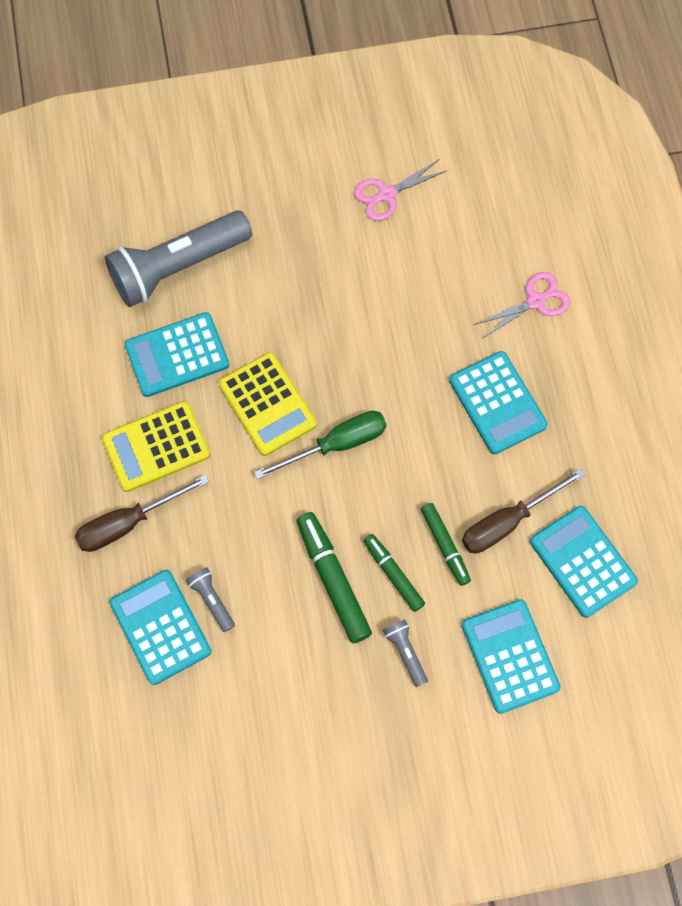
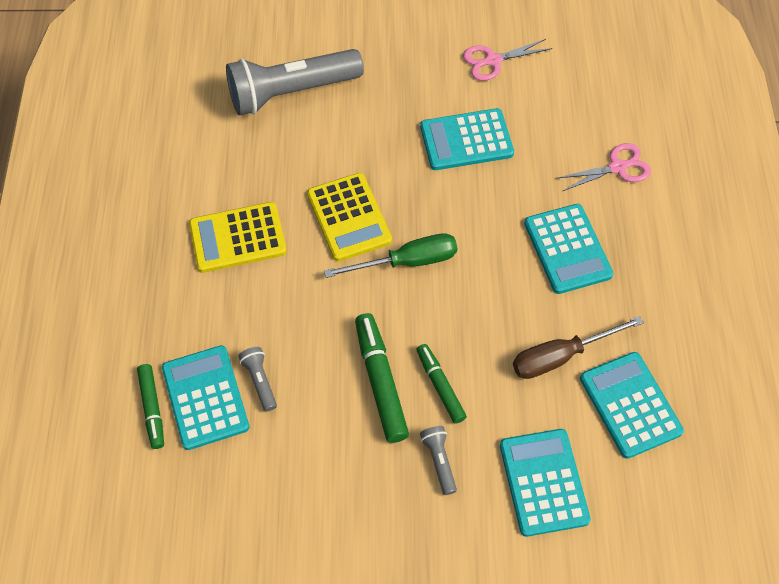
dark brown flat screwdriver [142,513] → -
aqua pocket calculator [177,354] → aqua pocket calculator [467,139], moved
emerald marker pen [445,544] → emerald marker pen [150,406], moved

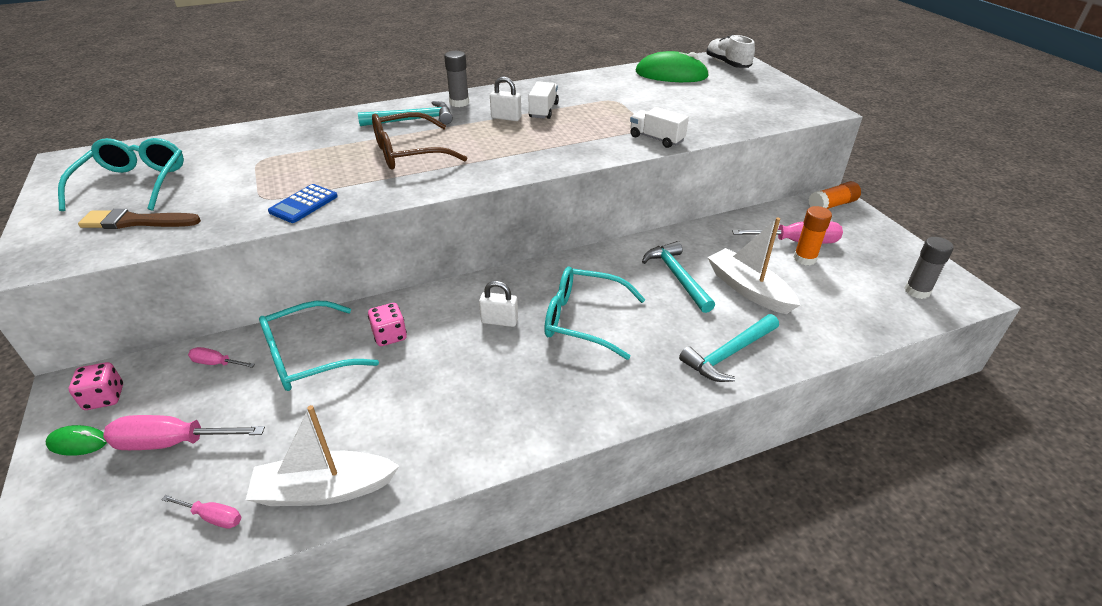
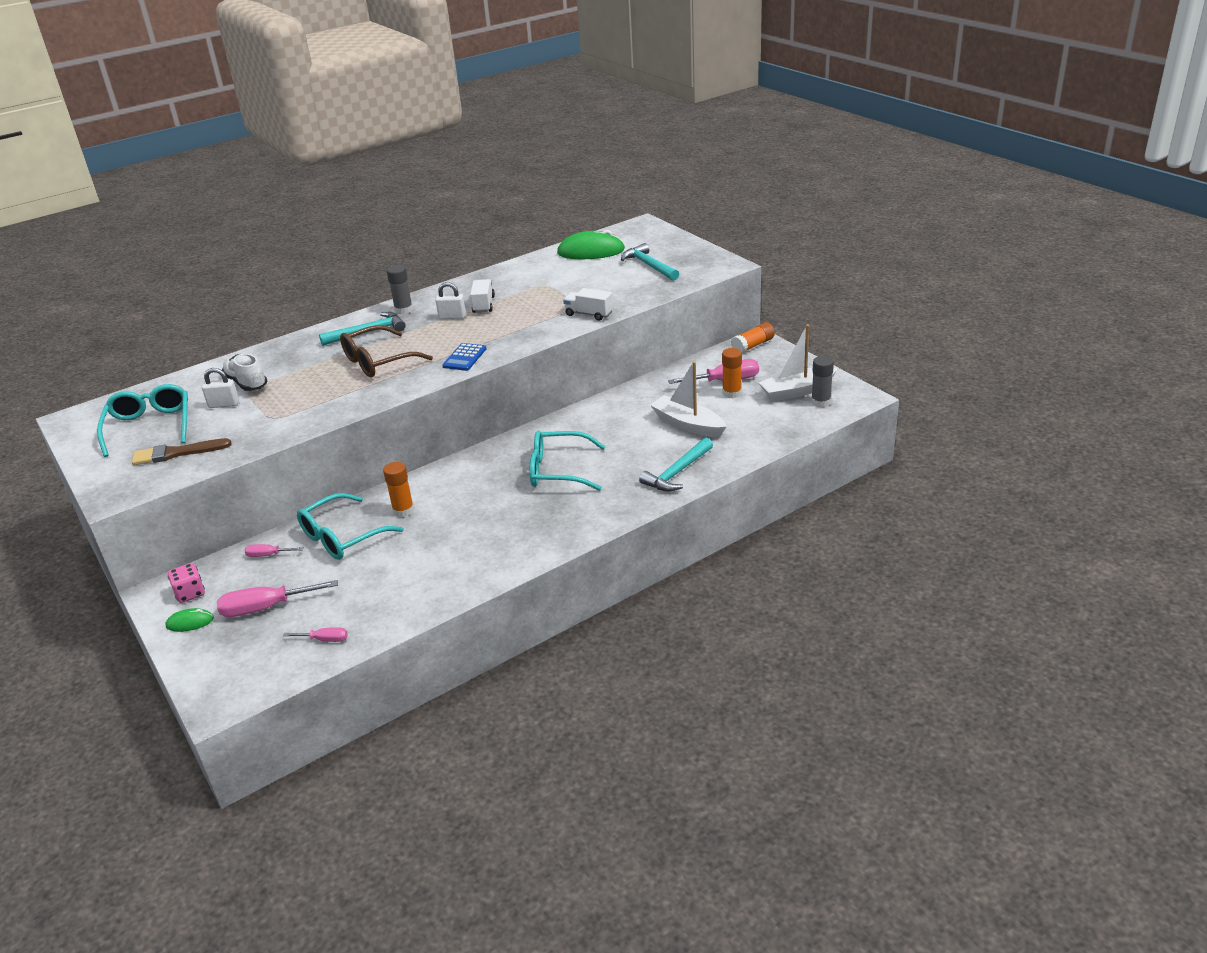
snow-white sailboat [322,455] → snow-white sailboat [798,363], moved
royal blue pocket calculator [303,203] → royal blue pocket calculator [464,357], moved
rosy die [387,324] → orange glue stick [398,489]
snow-white small lock [498,304] → snow-white small lock [220,388], moved
aqua claw hammer [678,277] → aqua claw hammer [650,262], moved
snow-white shoe [730,51] → snow-white shoe [244,372], moved

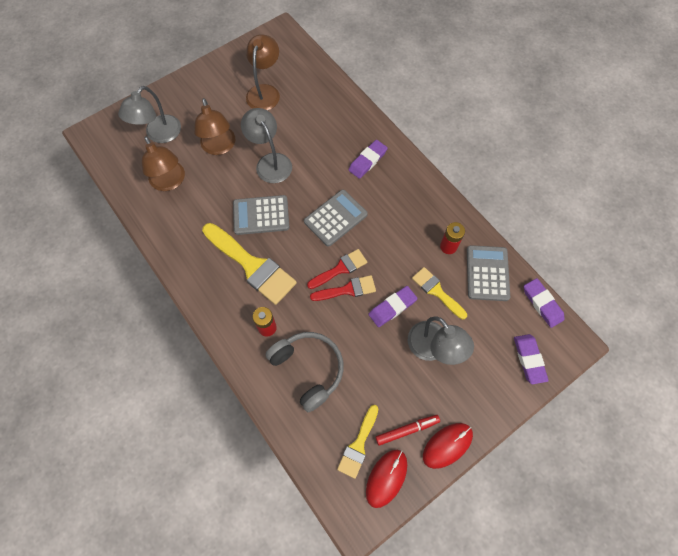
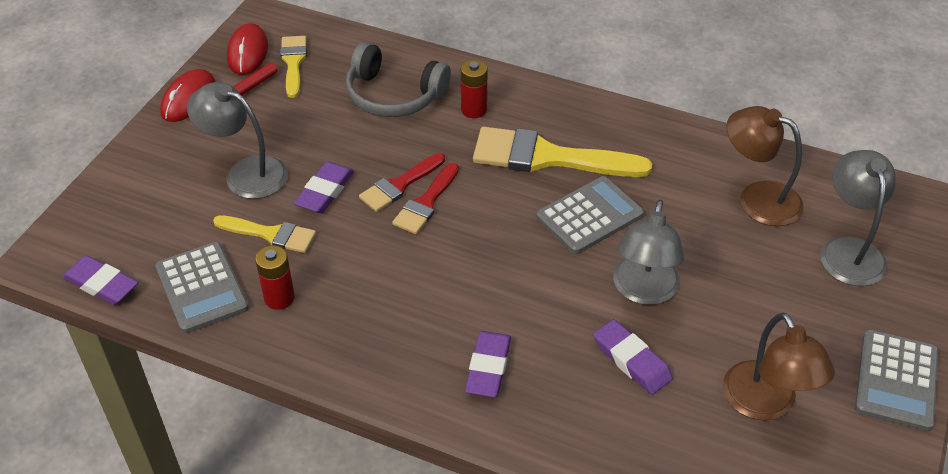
dark brown lamp [214,126] → -
ash-grey lamp [266,145] → ash-grey lamp [648,252], 75 degrees clockwise
ash-grey pocket calculator [336,218] → ash-grey pocket calculator [897,380], moved
royal purple eraser [531,359] → royal purple eraser [633,357], moved

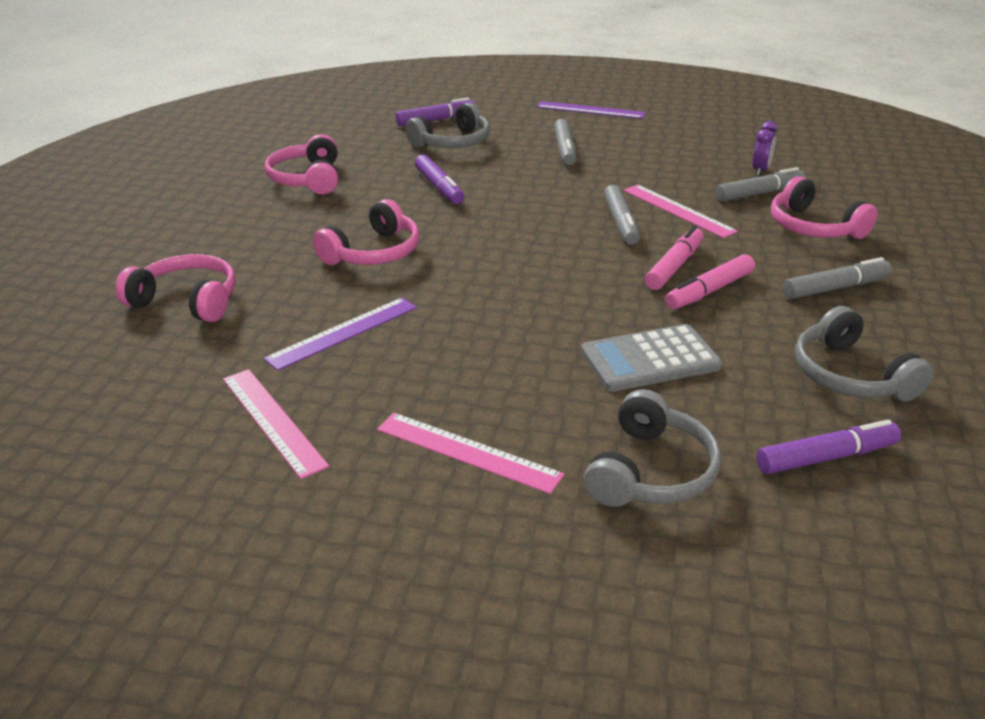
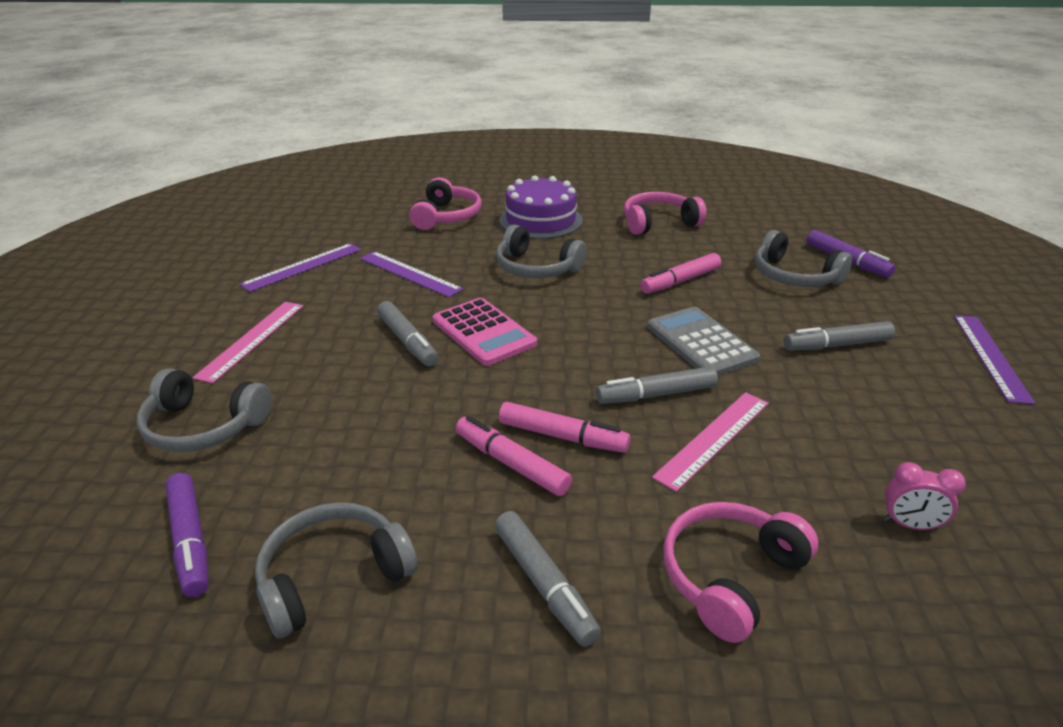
rosy measuring stick [276,424] → royal purple measuring stick [300,267]
rosy headphones [366,232] → ash-grey headphones [541,251]
royal purple marker pen [439,179] → rosy marker pen [680,273]
ash-grey pocket calculator [651,358] → ash-grey pocket calculator [703,341], moved
ash-grey marker pen [760,184] → ash-grey marker pen [407,334], moved
royal purple clock [765,148] → rosy clock [925,496]
- → rosy pocket calculator [485,332]
- → royal purple cake [541,207]

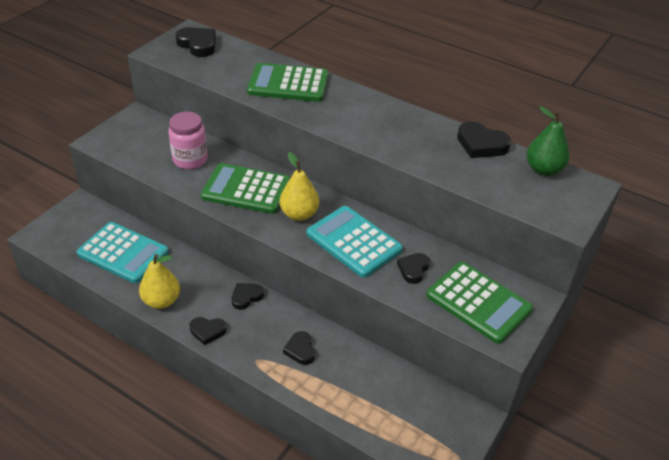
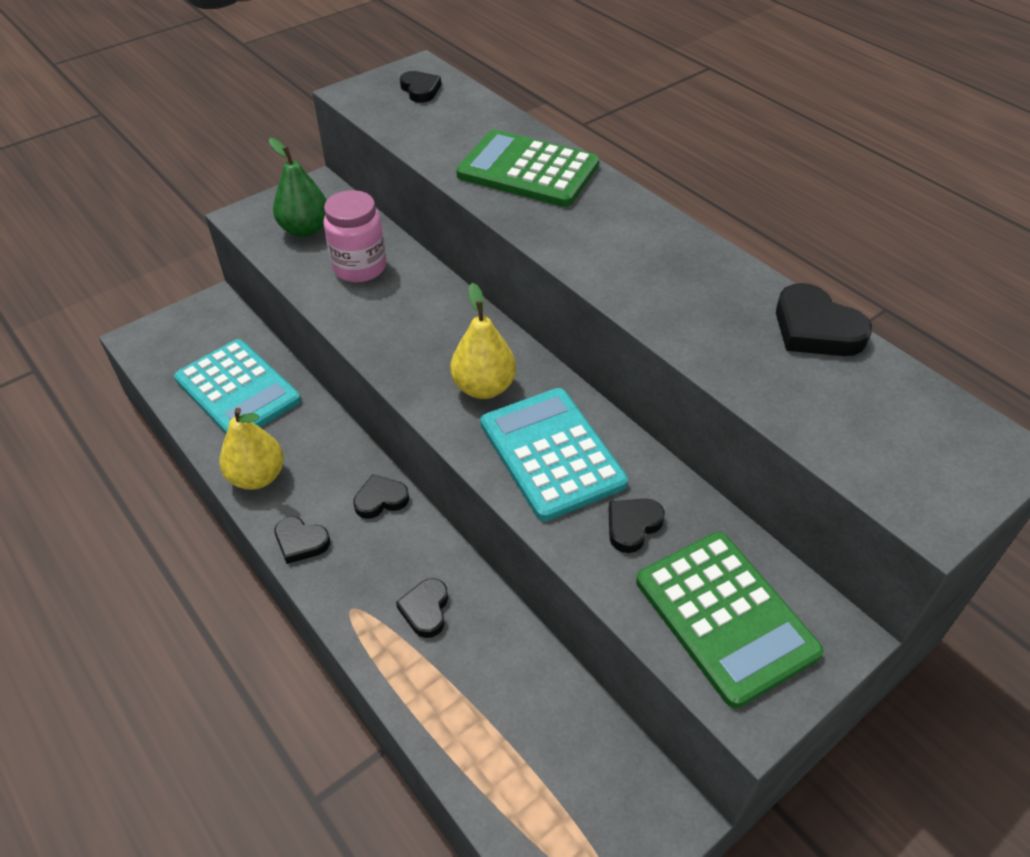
ebony heart [196,42] → ebony heart [420,87], x0.65
emerald pocket calculator [245,188] → -
emerald toy pear [547,141] → emerald toy pear [298,187], moved

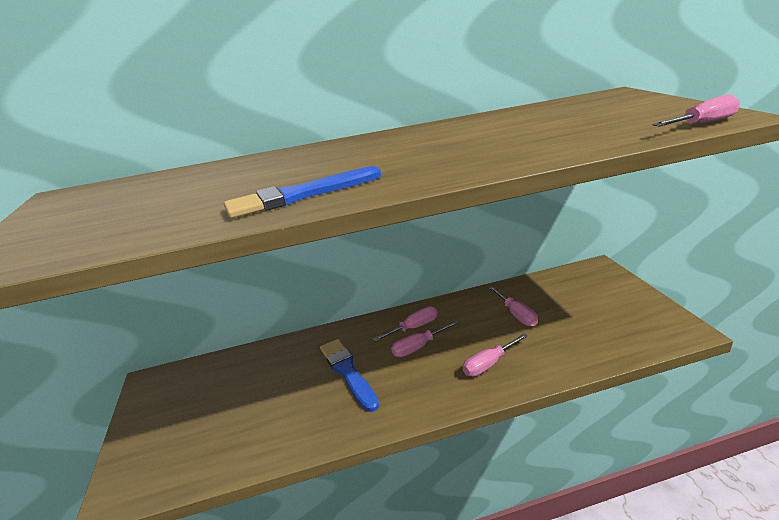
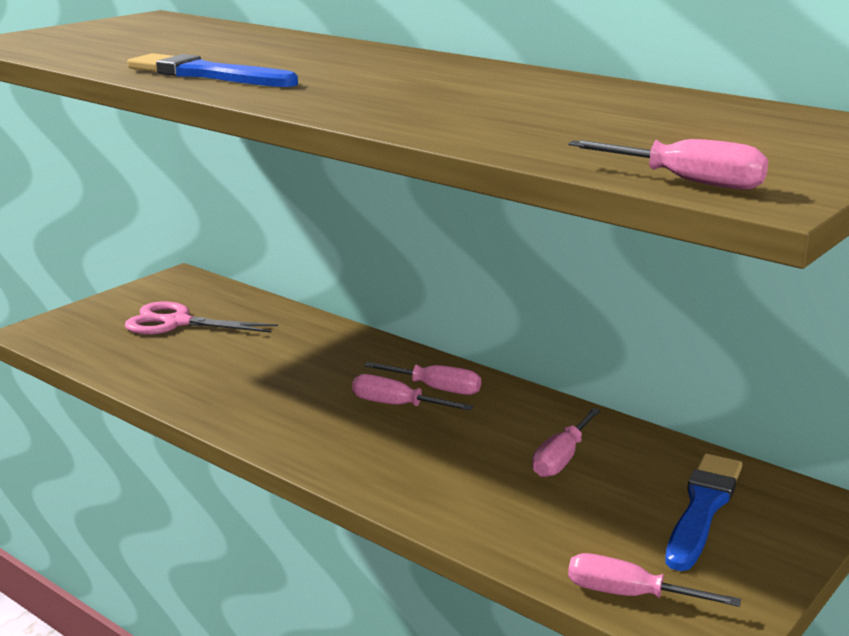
royal blue brush [349,375] → royal blue brush [703,512], moved
rosy flat screwdriver [495,354] → rosy flat screwdriver [654,580], moved
- → rosy scissors [201,317]

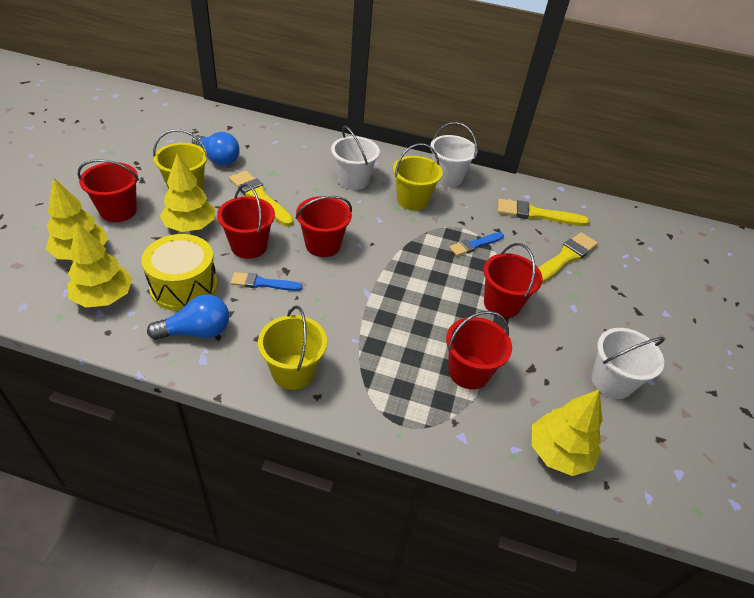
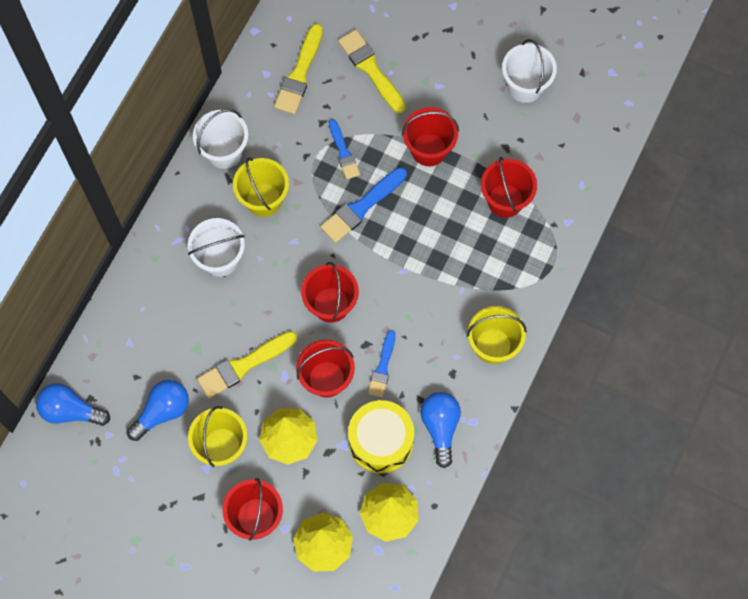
yellow toy tree [567,433] → -
- → royal blue bulb [73,404]
- → royal blue brush [363,205]

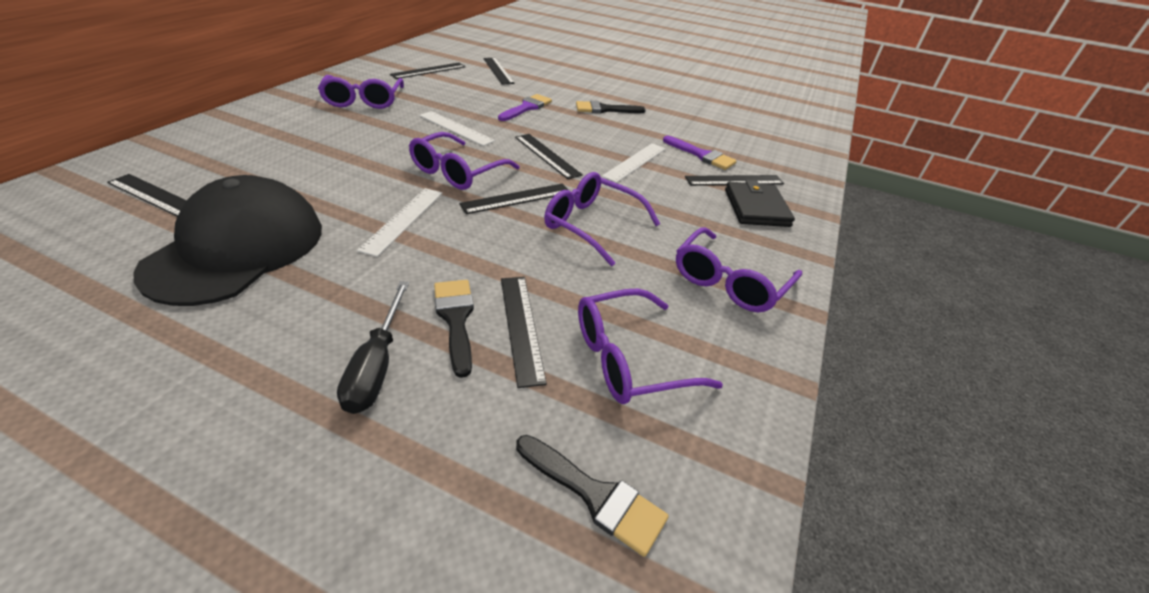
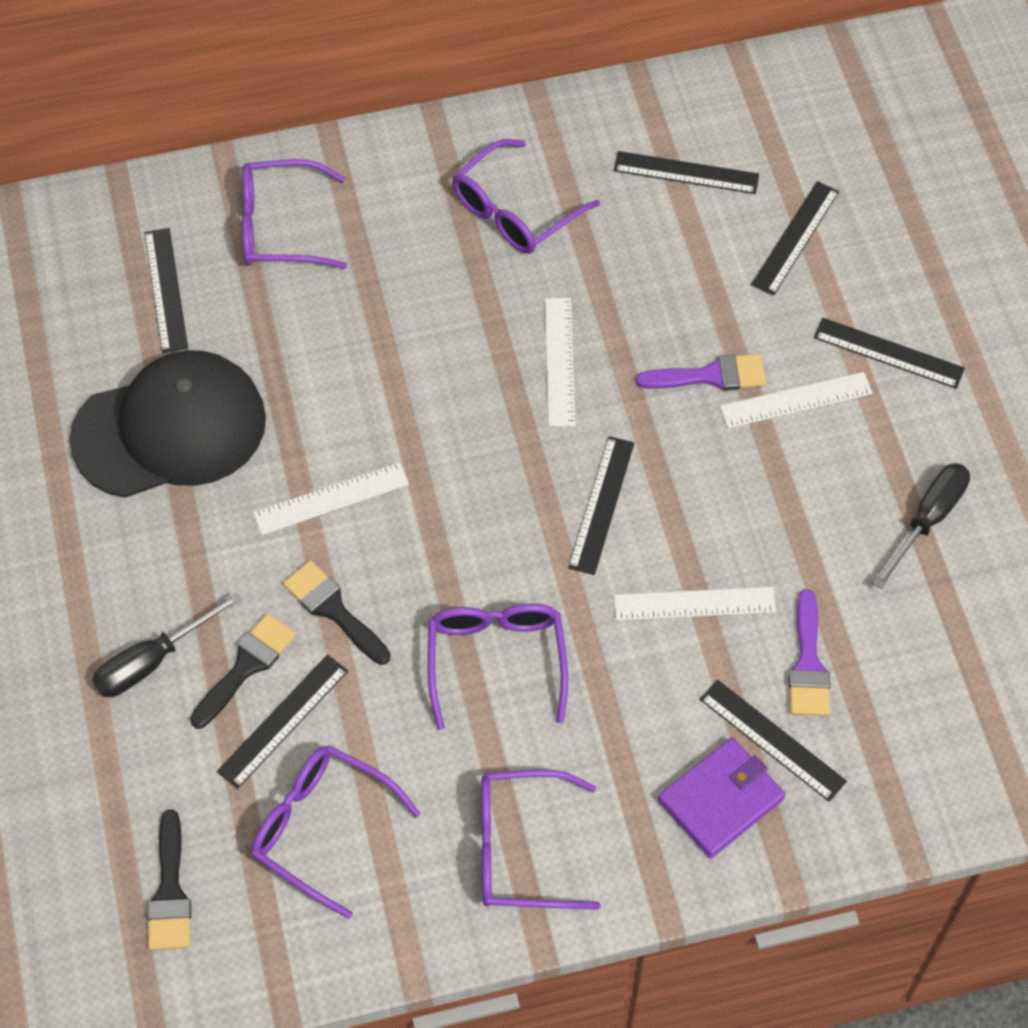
royal purple spectacles [464,161] → royal purple spectacles [294,214], moved
ebony measuring stick [513,199] → ebony measuring stick [889,353], moved
ebony brush [611,107] → ebony brush [336,613], moved
ebony card wallet [760,203] → royal purple card wallet [721,797]
- → snow-white measuring stick [796,400]
- → ebony flat screwdriver [921,526]

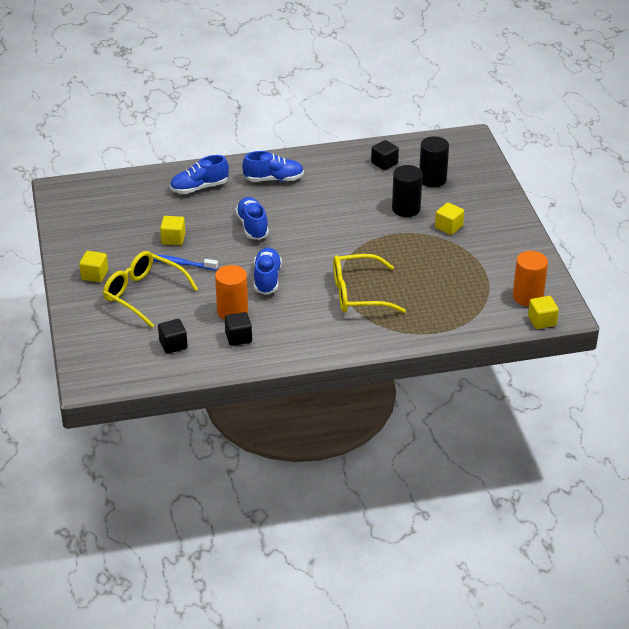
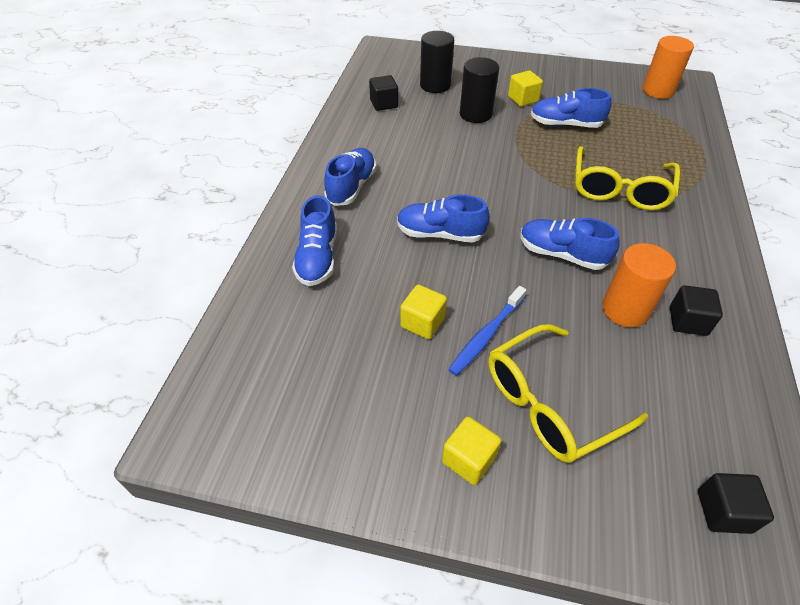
ebony block [173,336] → ebony block [736,503], moved
yellow block [543,312] → -
- → royal blue shoe [571,108]

